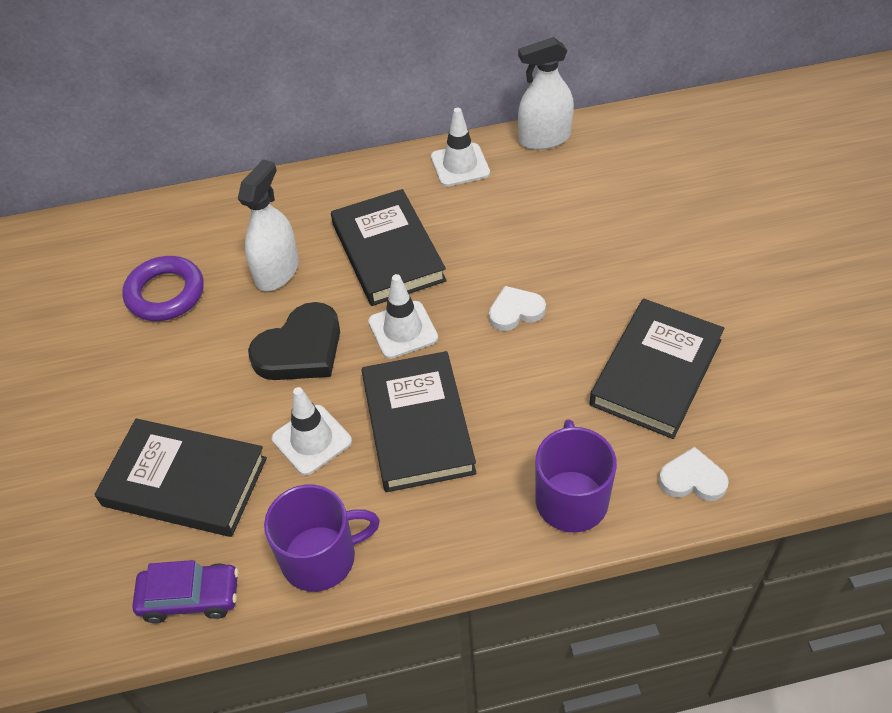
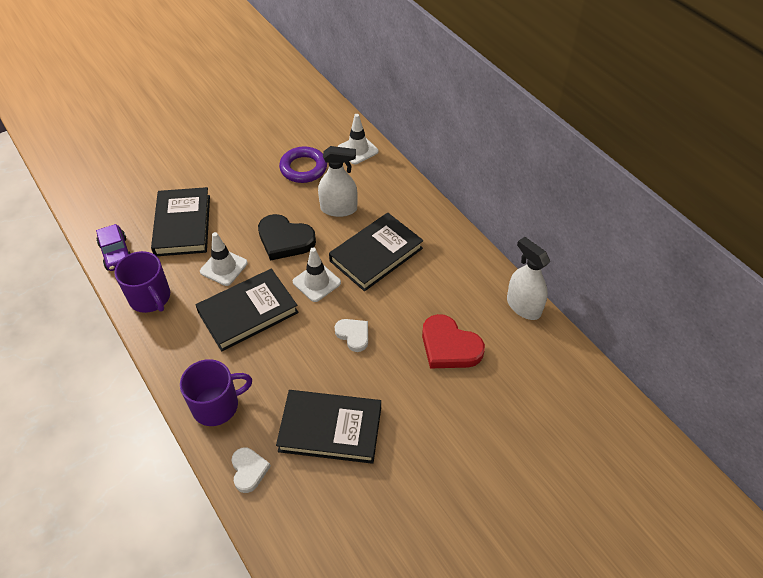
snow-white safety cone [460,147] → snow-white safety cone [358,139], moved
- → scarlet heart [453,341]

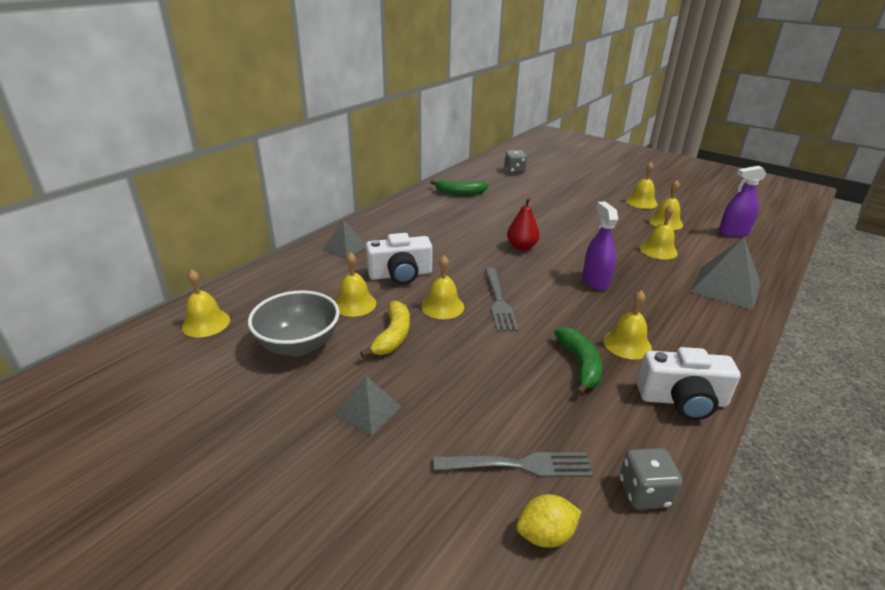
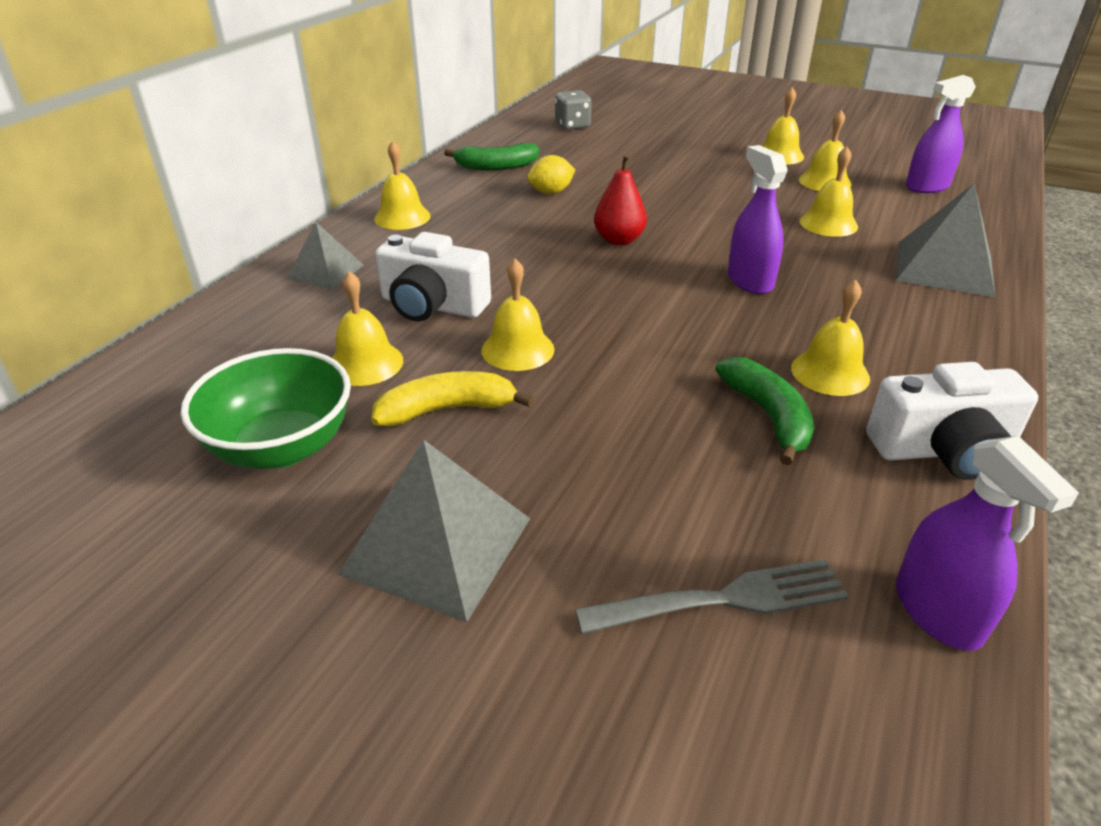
yellow school bell [206,303] → yellow school bell [402,185], moved
ash-grey serving bowl [294,323] → emerald serving bowl [266,408]
ash-grey pyramid shape [368,406] → ash-grey pyramid shape [434,530], x1.66
yellow banana [385,329] → yellow banana [452,398], 105 degrees counterclockwise
snow-white compact camera [399,259] → snow-white compact camera [433,277], 45 degrees clockwise
ash-grey dinner fork [501,300] → -
yellow lemon [549,521] → yellow lemon [551,174], moved
ash-grey die [651,479] → royal purple spray cleaner [987,543]

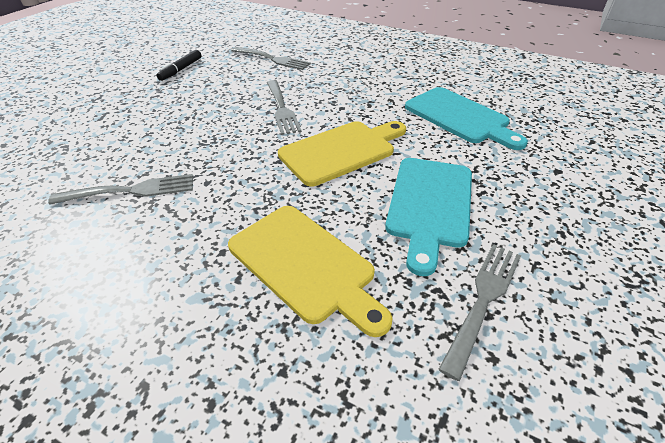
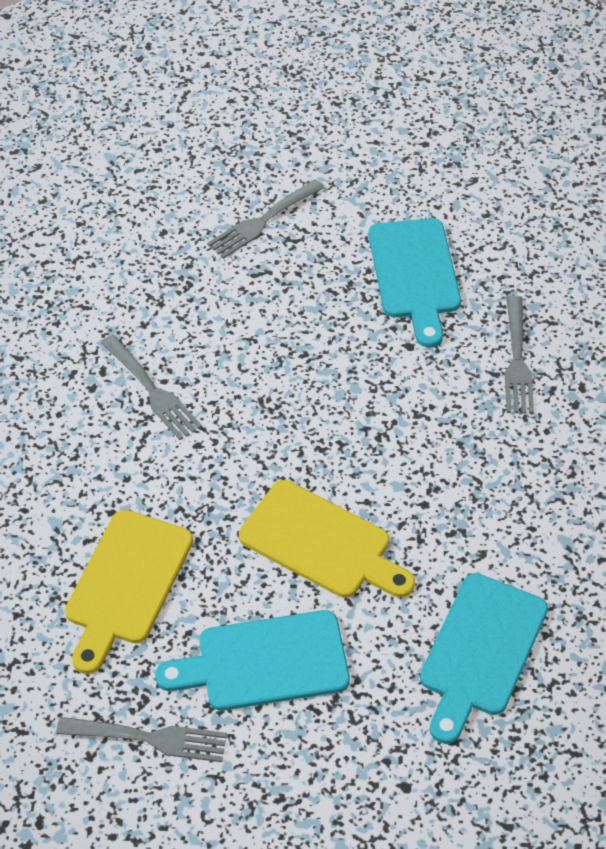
ebony marker pen [178,65] → aqua cutting board [414,282]
ash-grey dinner fork [284,107] → ash-grey dinner fork [265,219], moved

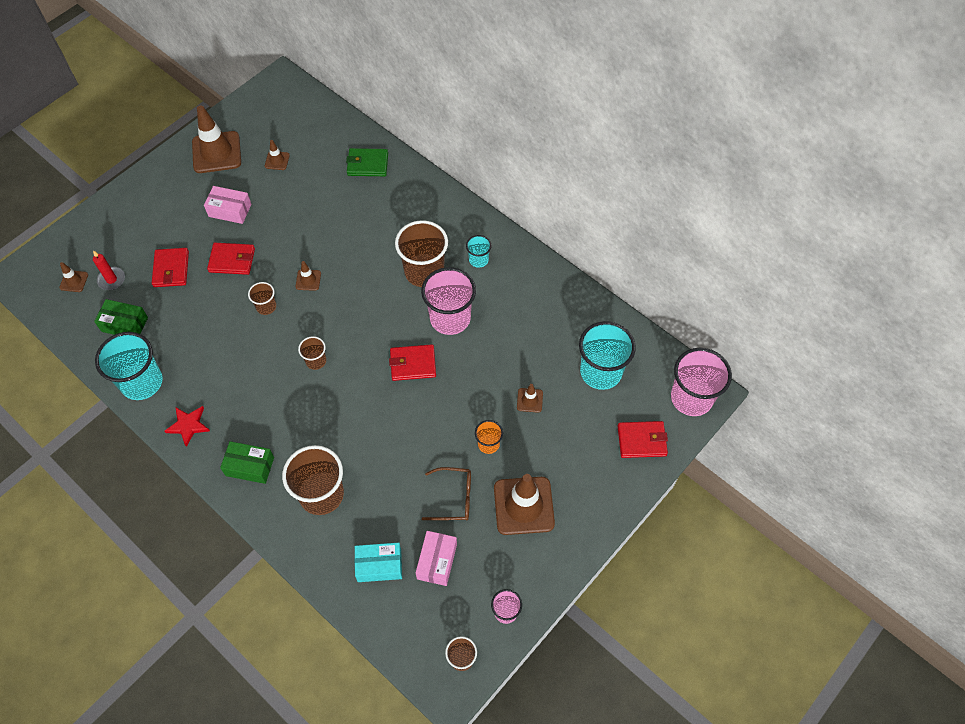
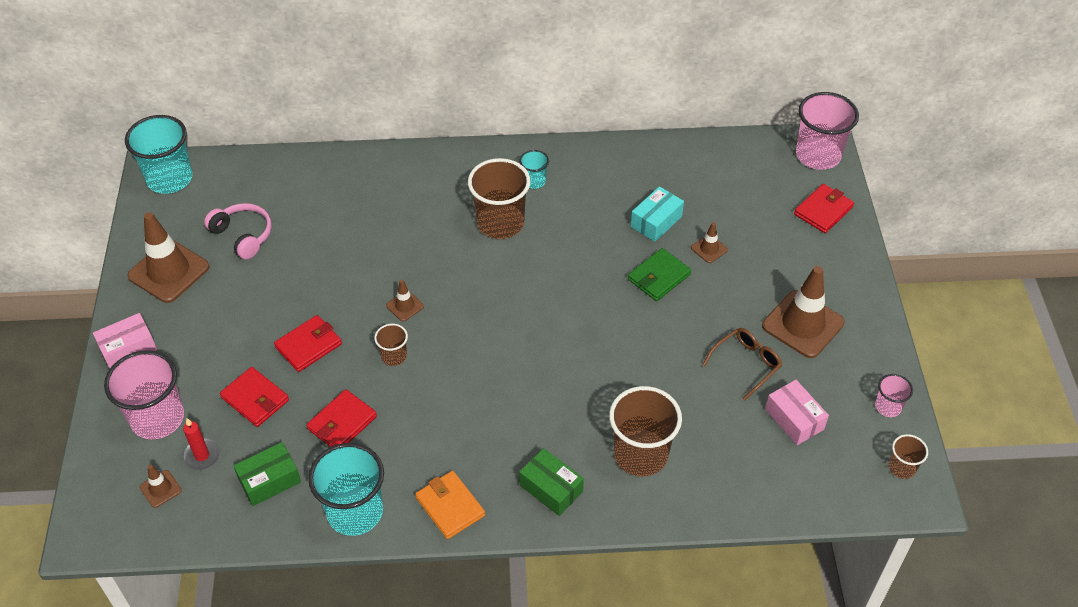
scarlet five-pointed star [187,426] → orange card wallet [450,505]
rosy parcel [227,205] → rosy parcel [125,341], moved
emerald parcel [247,462] → emerald parcel [551,482], 75 degrees clockwise
dark brown safety cone [277,155] → rosy headphones [238,231]
dark brown tumbler [312,353] → -
emerald card wallet [367,162] → emerald card wallet [659,274], moved
aqua parcel [378,562] → aqua parcel [657,214], moved
scarlet card wallet [412,362] → scarlet card wallet [342,418], moved
rosy tumbler [448,301] → rosy tumbler [144,394], moved
orange tumbler [489,437] → -
aqua tumbler [607,355] → aqua tumbler [159,154], moved

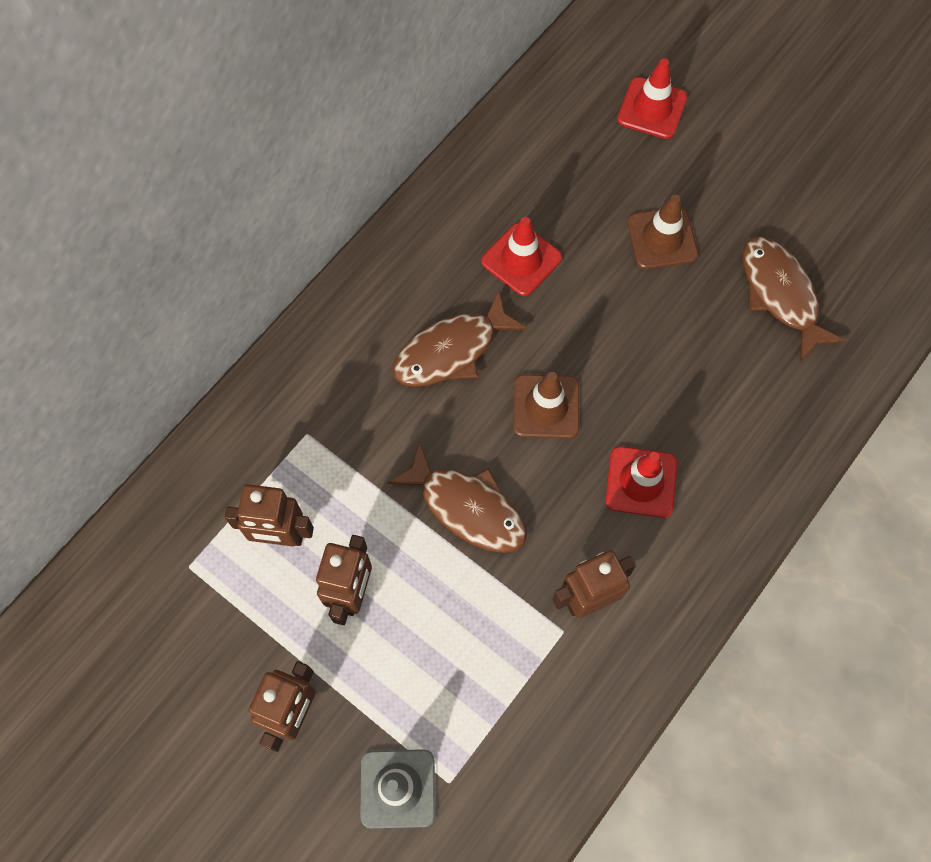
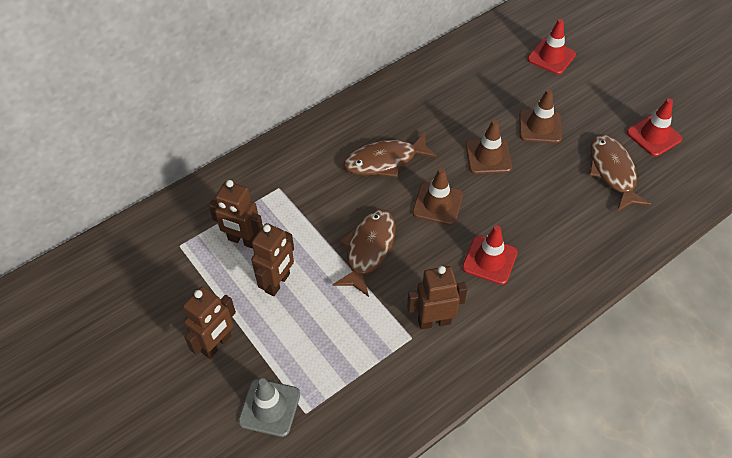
dark brown toy fish [457,497] → dark brown toy fish [364,253], 120 degrees counterclockwise
scarlet safety cone [521,256] → scarlet safety cone [654,127], moved
- → dark brown safety cone [489,147]

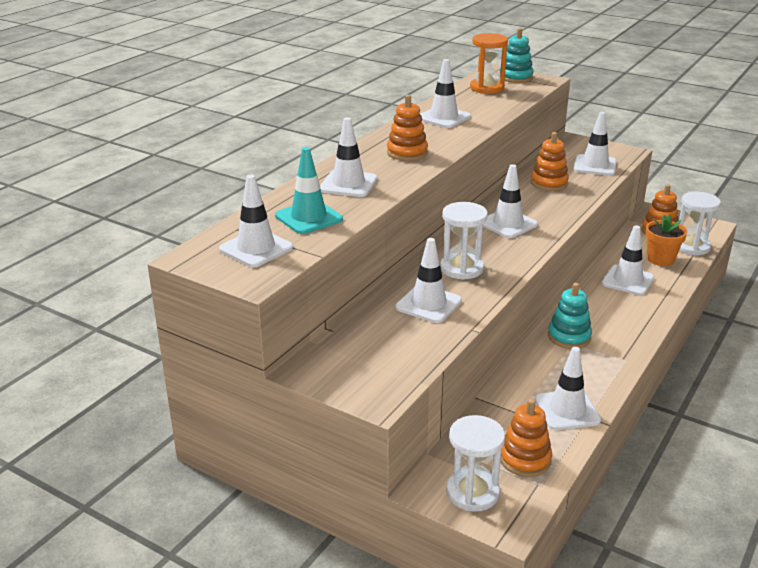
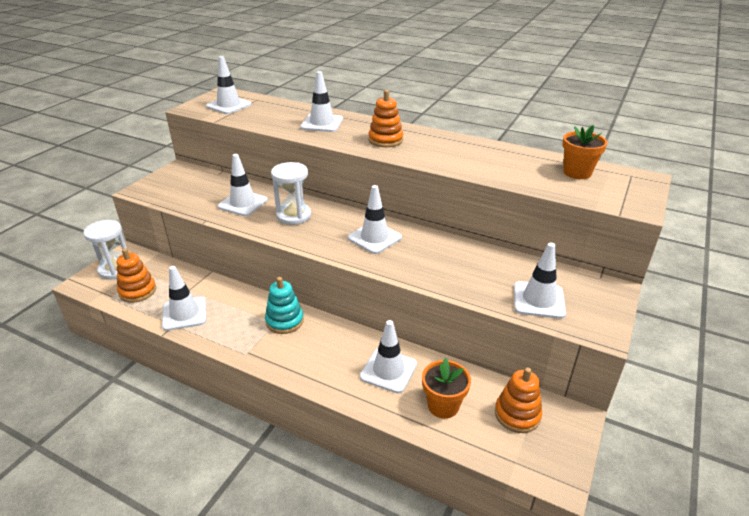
aqua safety cone [309,190] → -
snow-white safety cone [445,93] → -
orange sand timer [489,63] → orange plant pot [585,152]
aqua stacking toy [516,55] → -
orange stacking toy [550,161] → -
snow-white sand timer [700,224] → -

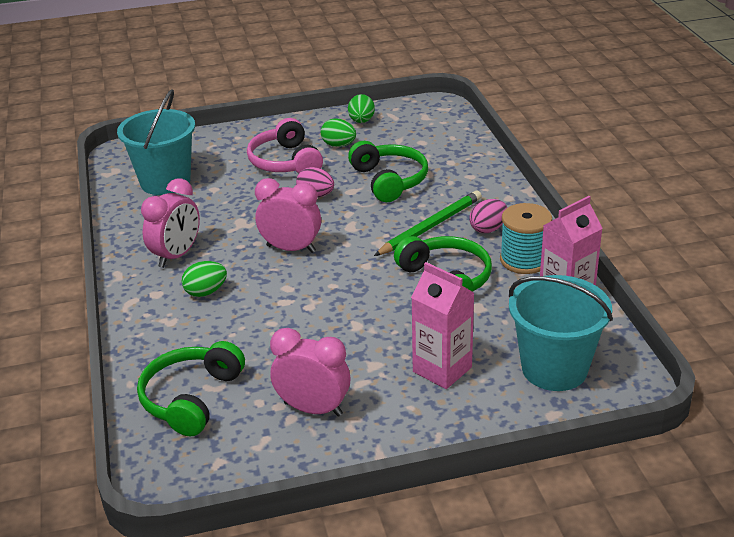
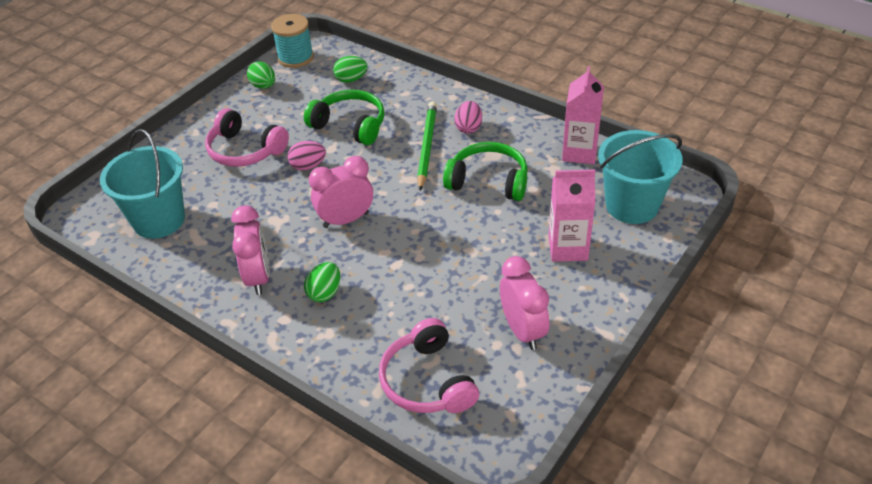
emerald headphones [191,388] → rosy headphones [429,365]
rosy clock [310,372] → rosy clock [524,303], 90 degrees clockwise
emerald toy egg [338,132] → emerald toy egg [350,69], moved
aqua spool [526,238] → aqua spool [292,41], moved

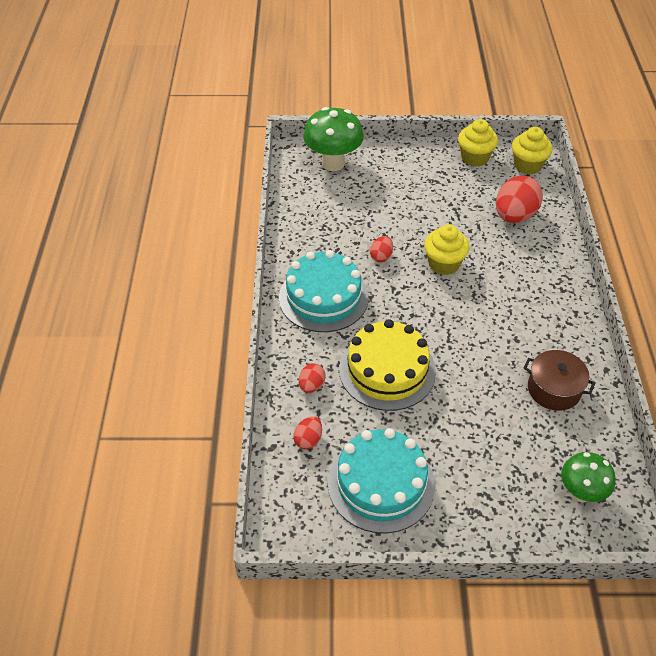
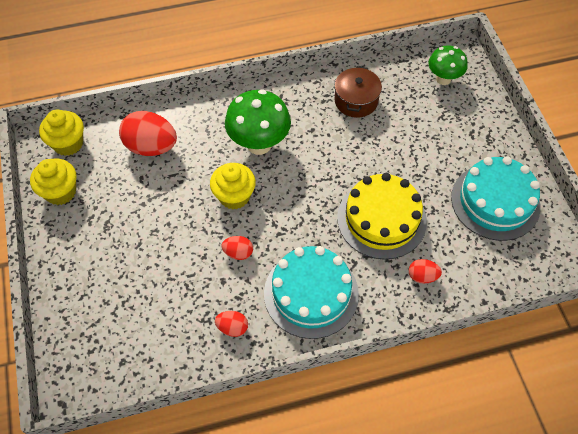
scarlet toy egg [307,432] → scarlet toy egg [231,324], moved
emerald toadstool [333,139] → emerald toadstool [258,122], moved

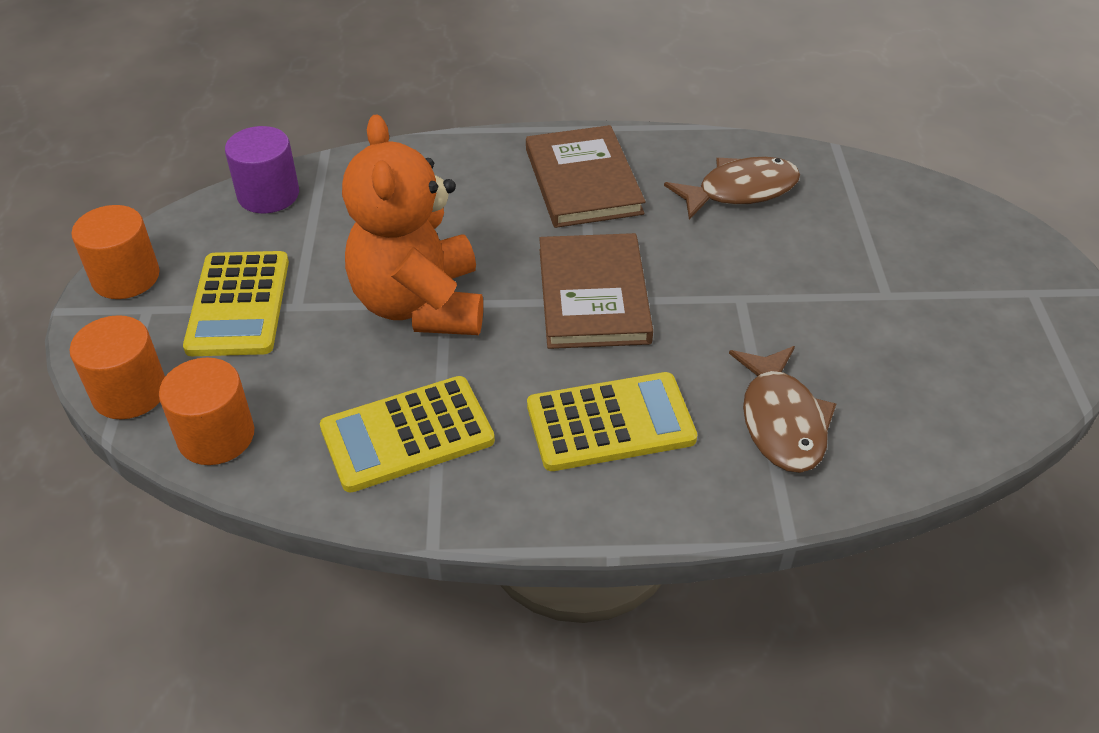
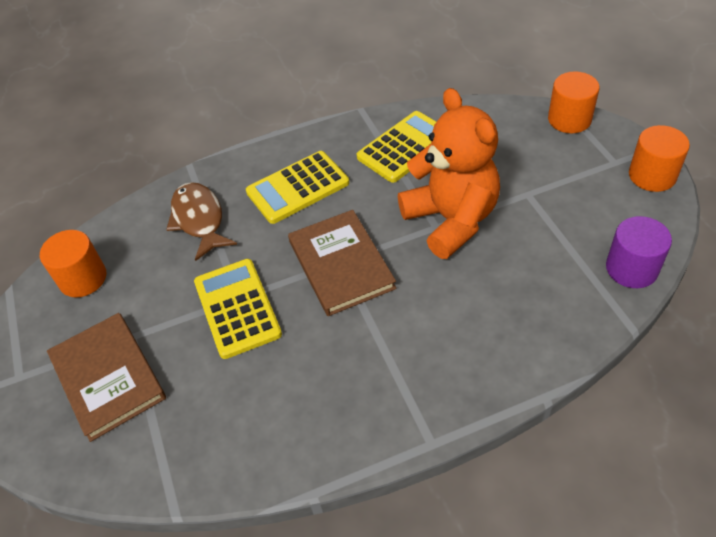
orange cylinder shape [206,411] → orange cylinder shape [73,264], moved
yellow pocket calculator [236,303] → yellow pocket calculator [238,309], moved
dark brown book [585,176] → dark brown book [106,377], moved
dark brown toy fish [732,188] → -

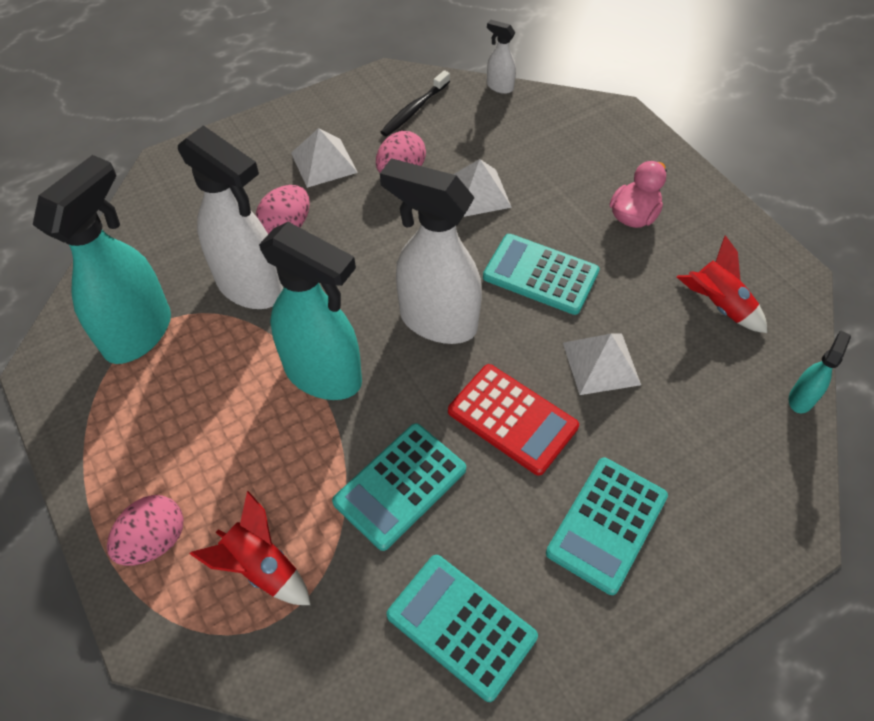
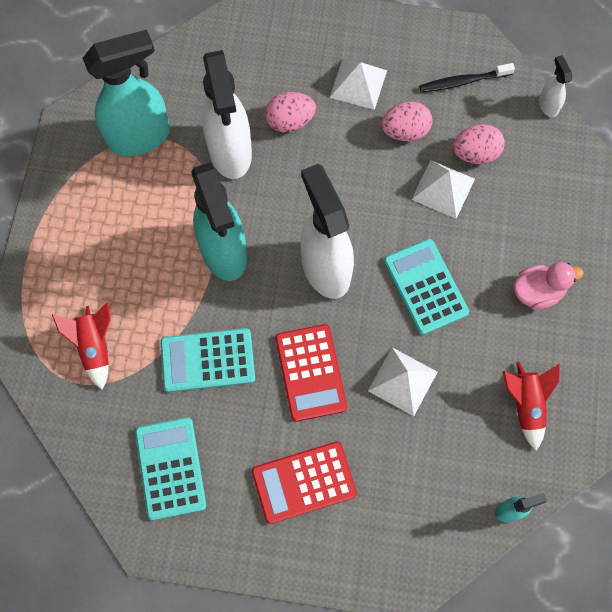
rosy toy egg [145,530] → rosy toy egg [479,144], moved
aqua pocket calculator [607,526] → scarlet pocket calculator [304,482]

